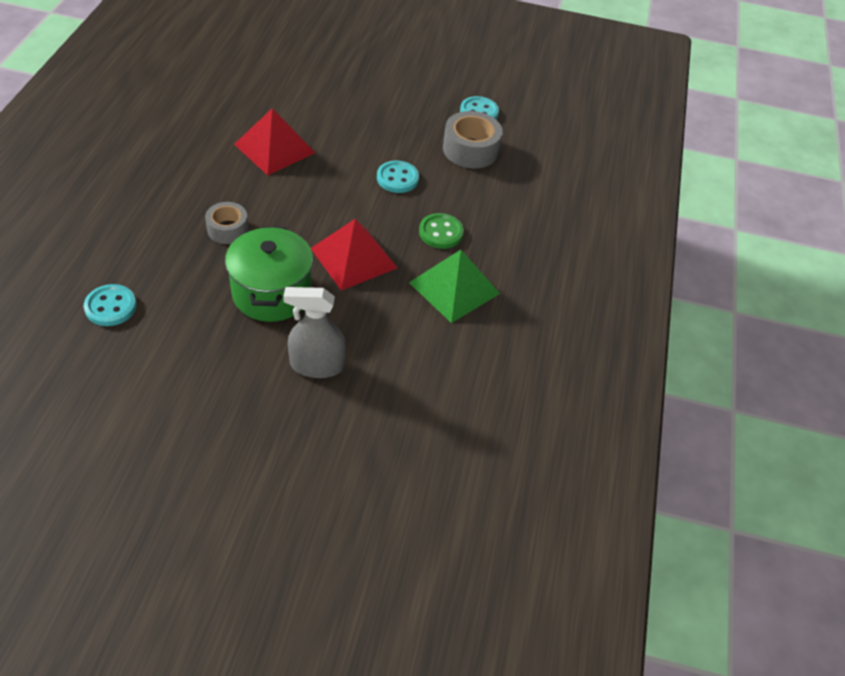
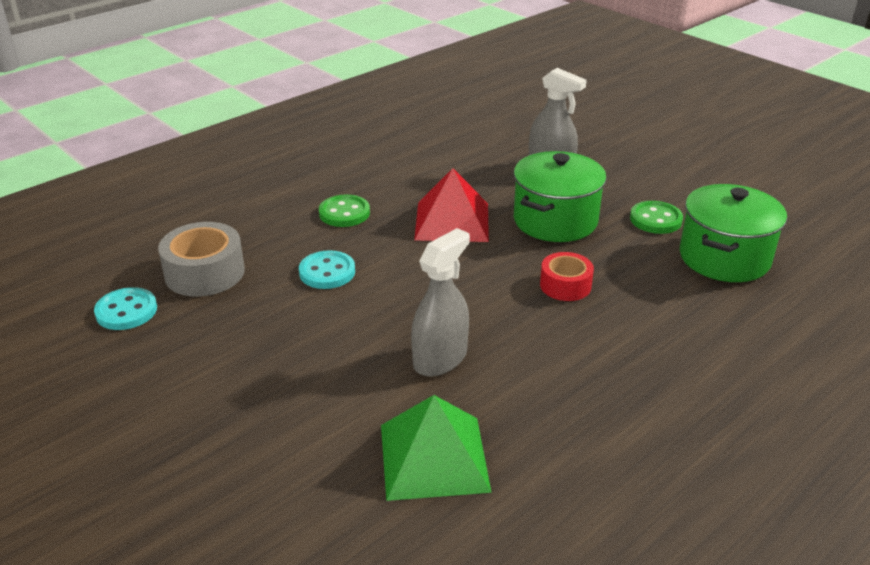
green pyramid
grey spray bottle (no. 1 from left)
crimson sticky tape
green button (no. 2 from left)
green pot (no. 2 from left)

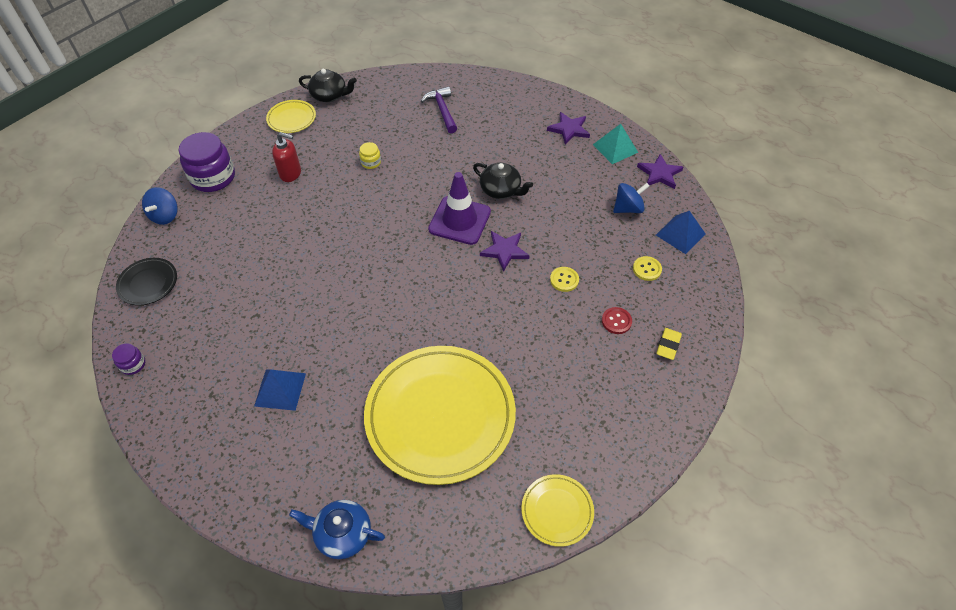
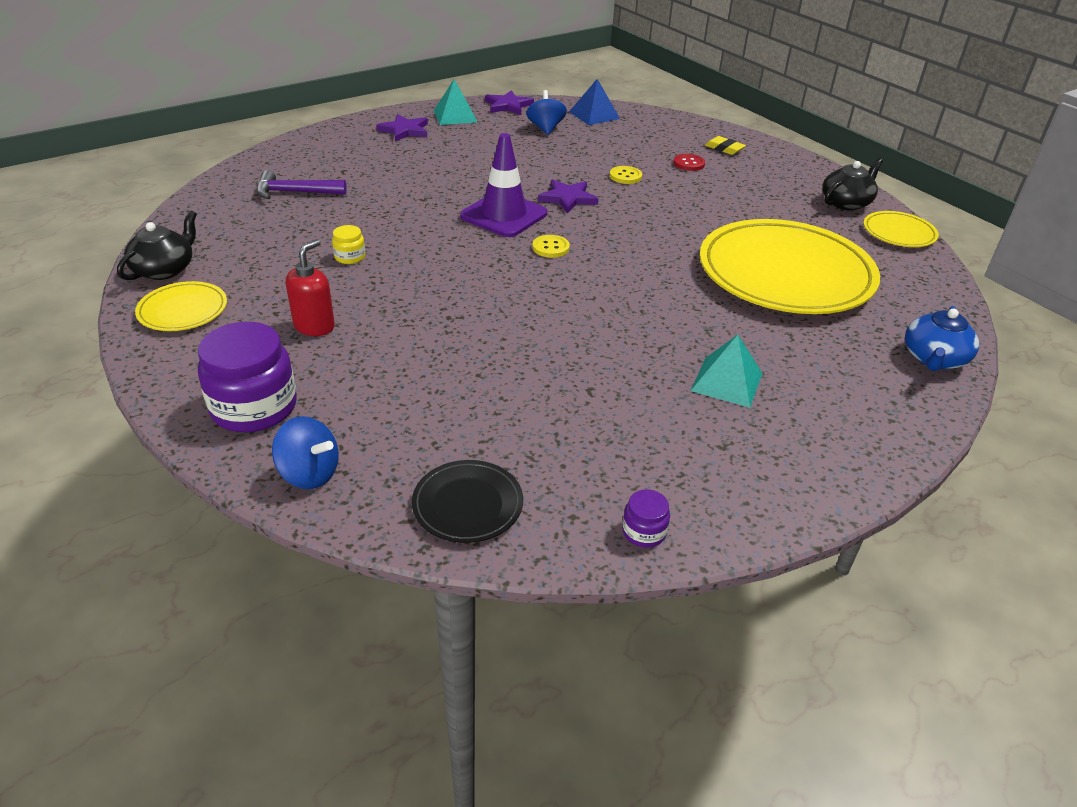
yellow button (no. 1 from left)
teal pyramid (no. 2 from left)
ebony teapot (no. 2 from left)

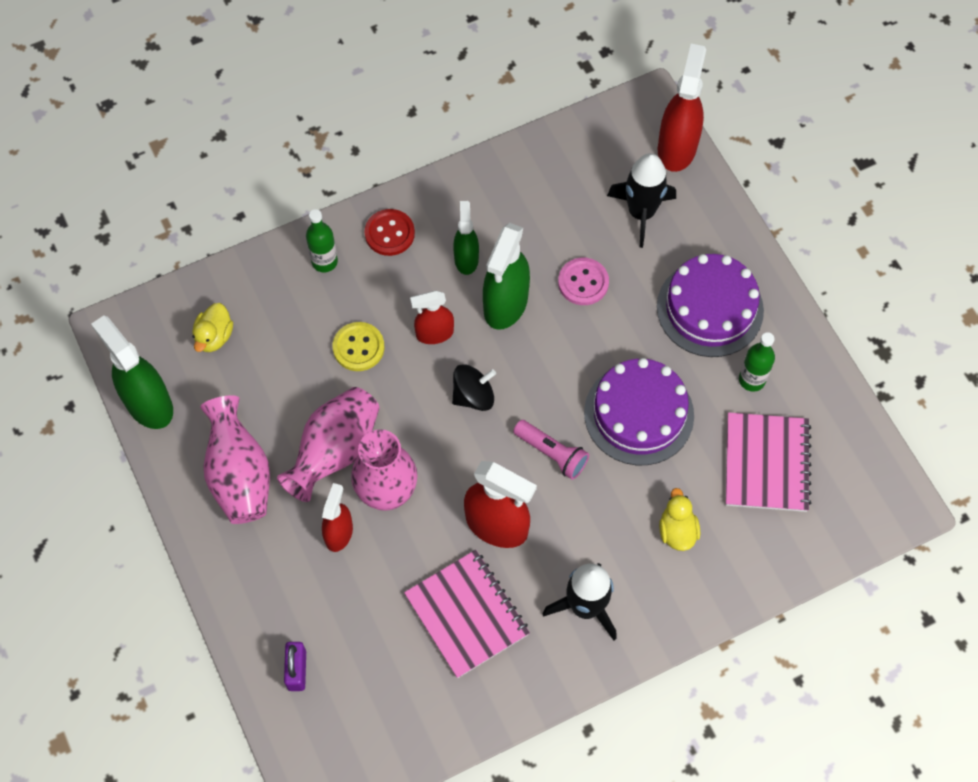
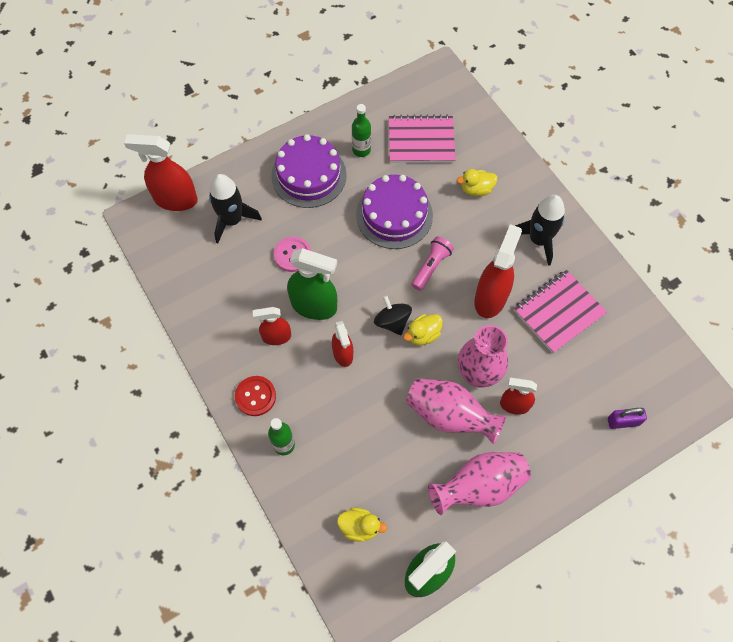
crimson spray bottle (no. 2 from left)
yellow toy duck (no. 2 from left)
yellow button

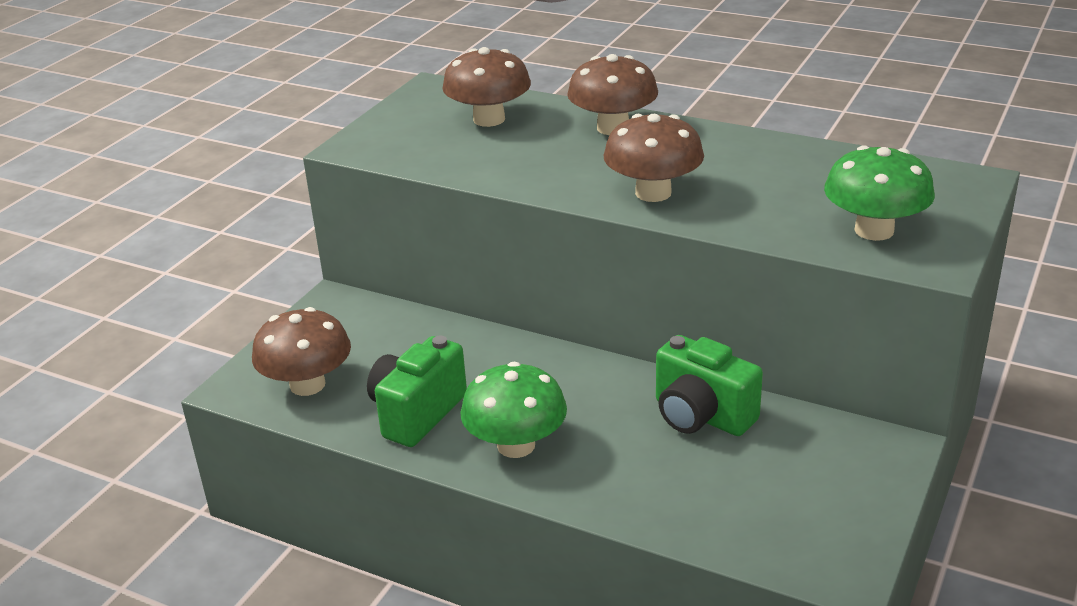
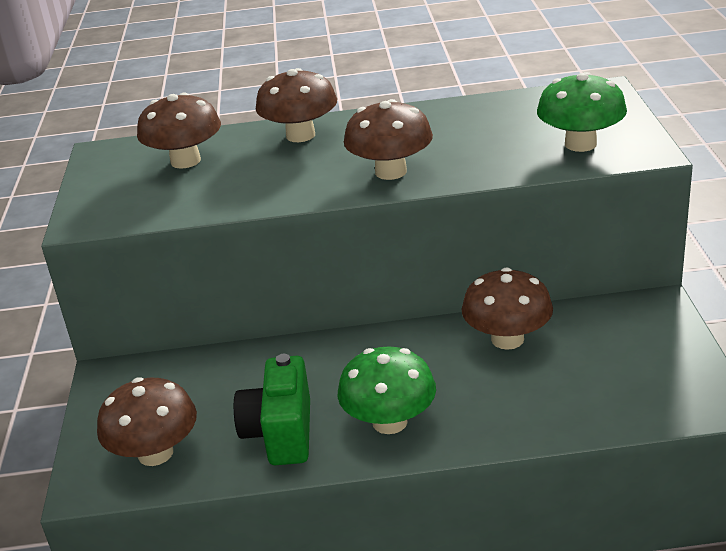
russet fungus (no. 5 from left)

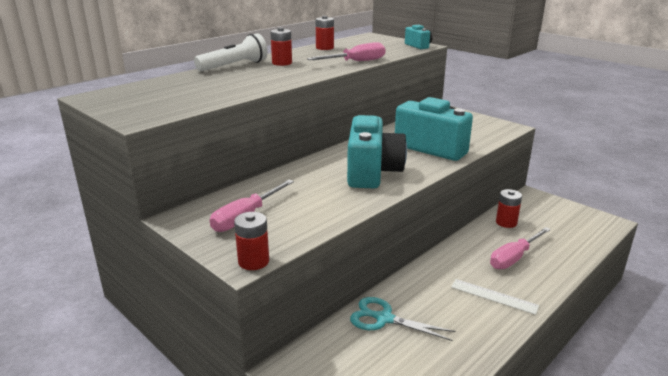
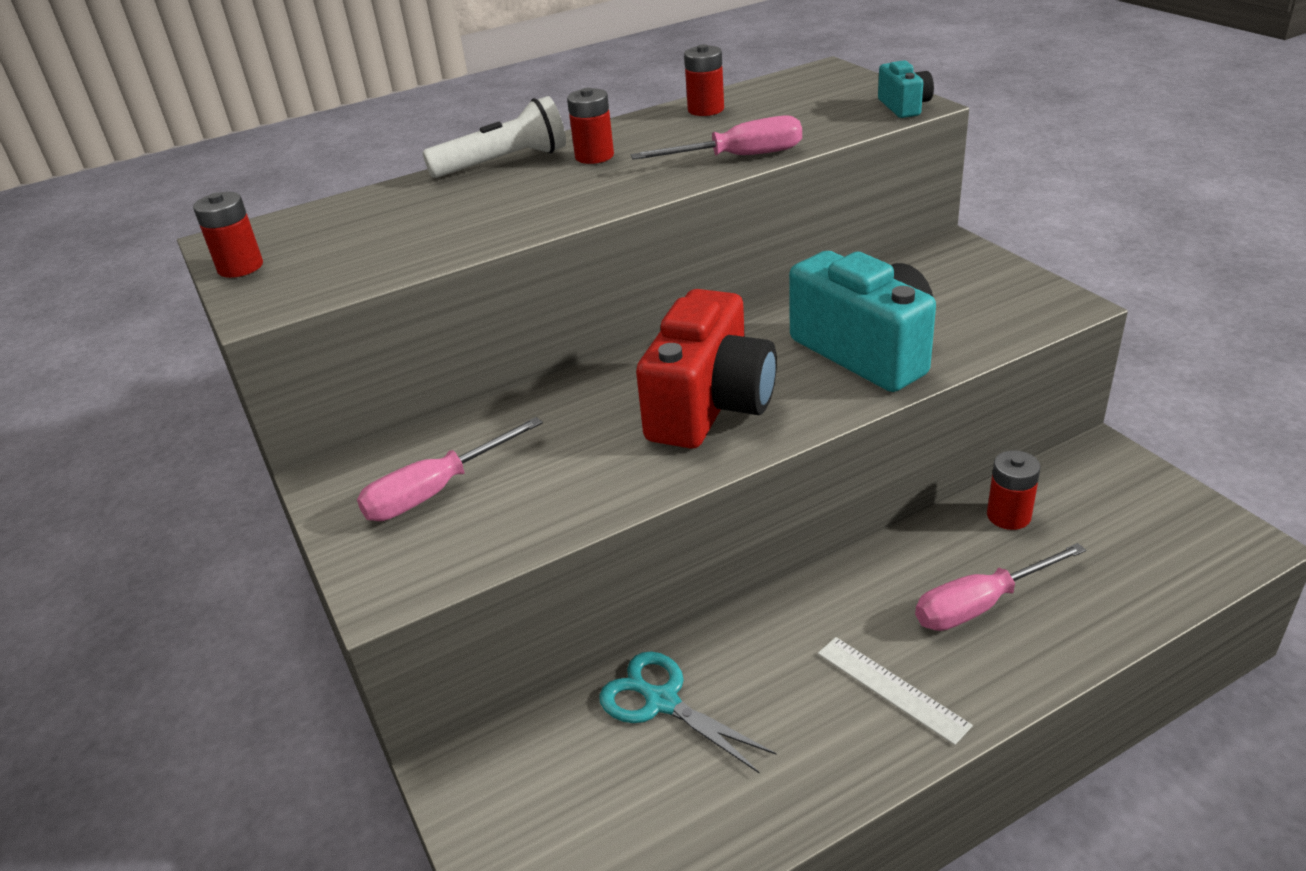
crimson battery (no. 1 from left)
crimson photo camera

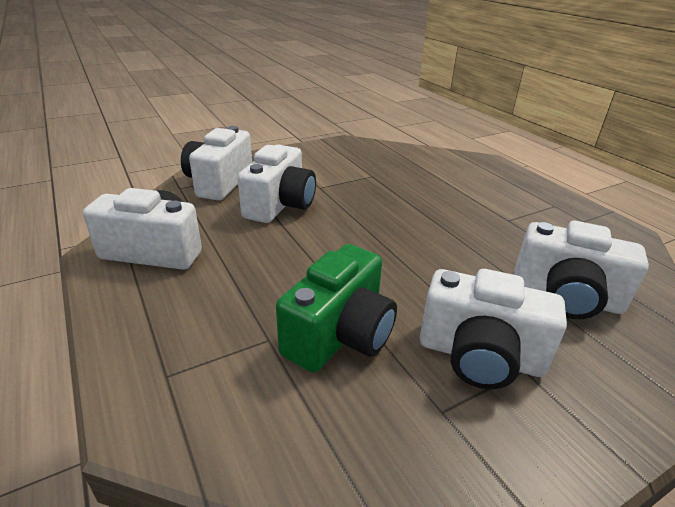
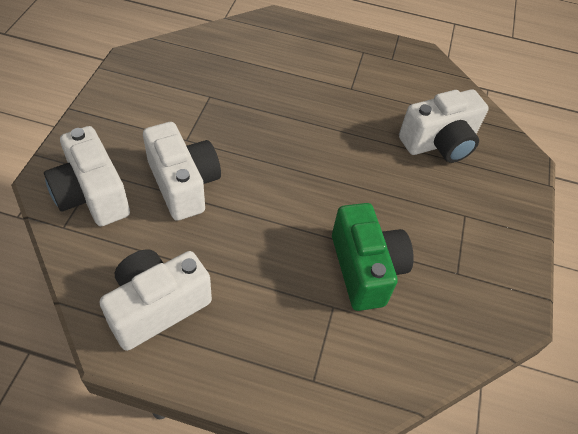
pure white photo camera (no. 4 from left in the first image)

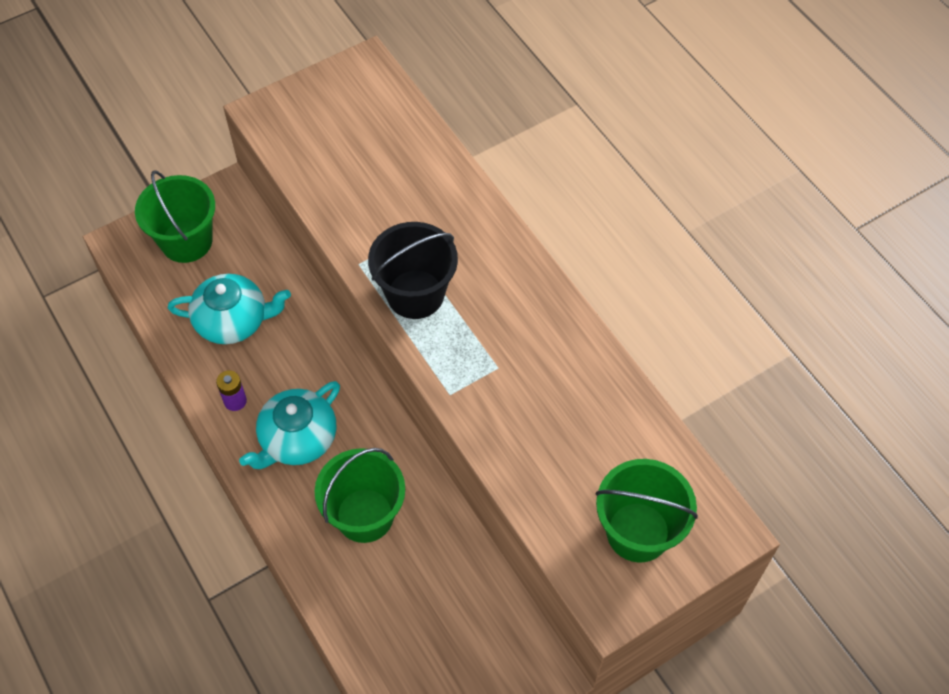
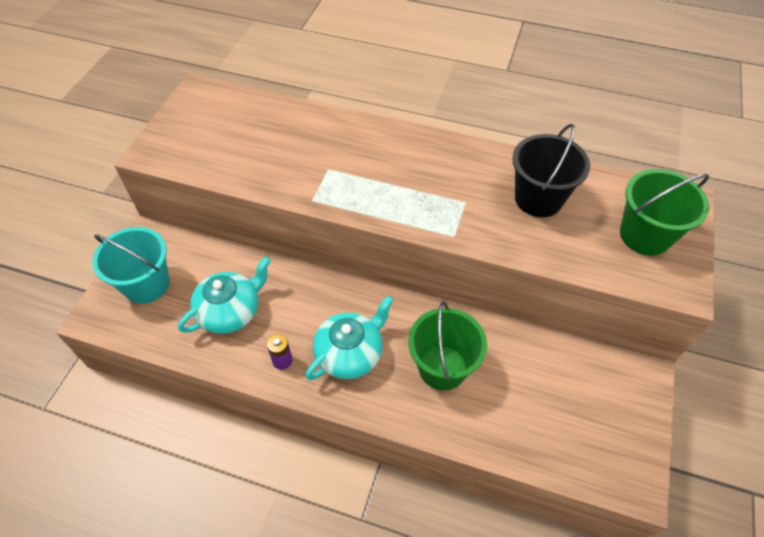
teal bucket
teal teapot (no. 2 from left)
ebony bucket

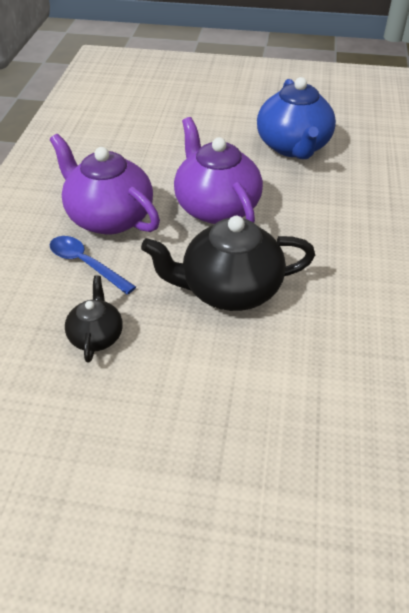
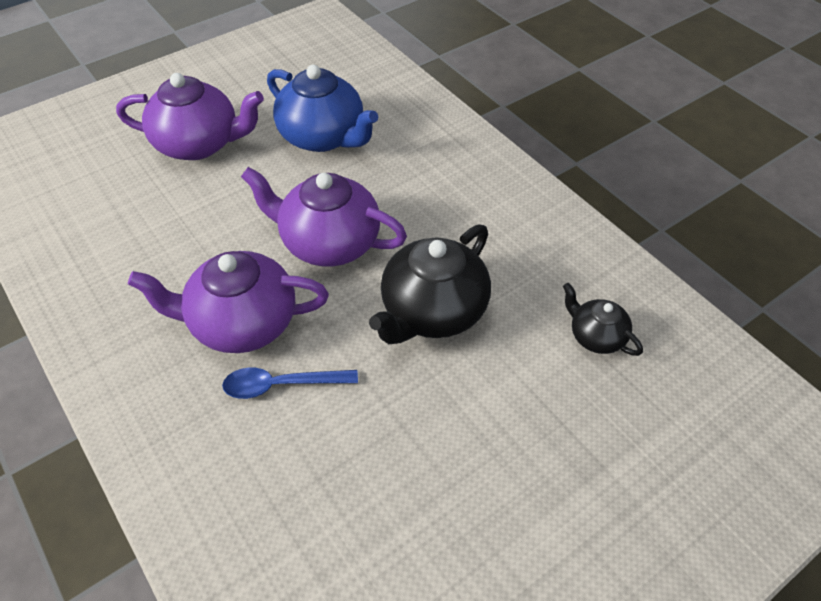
purple teapot (no. 1 from left)
ebony teapot (no. 2 from left)

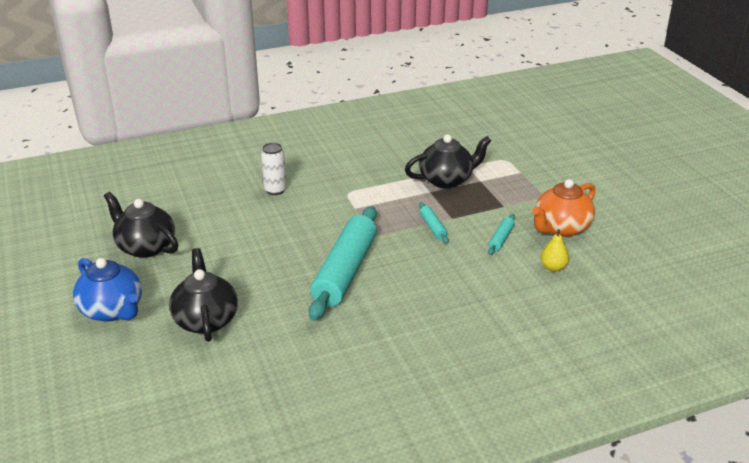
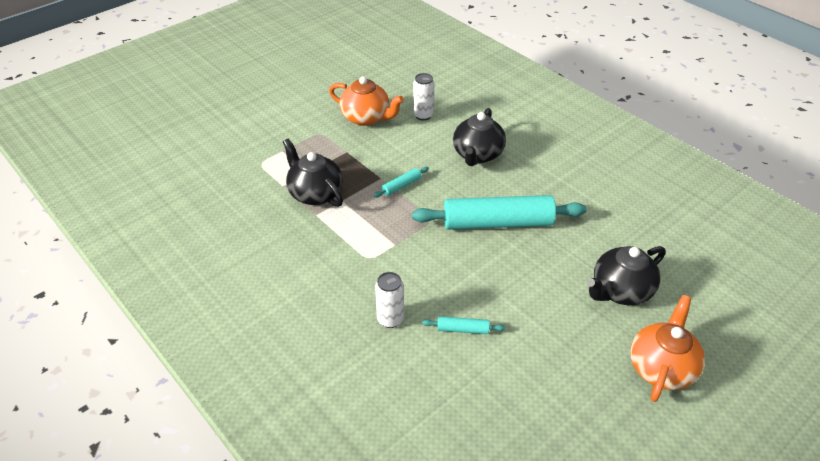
pure white can (no. 2 from left)
teal rolling pin (no. 2 from left)
ebony teapot (no. 2 from left)
orange-coloured teapot (no. 2 from left)

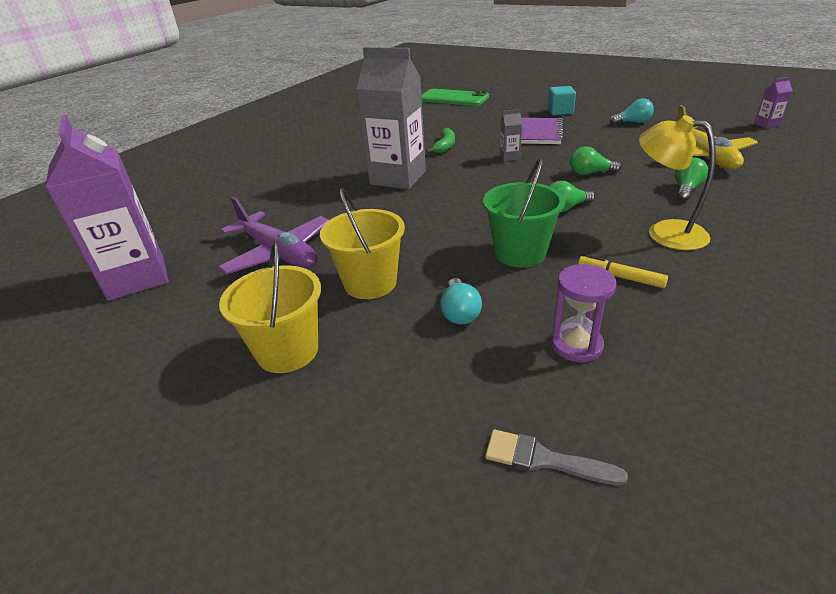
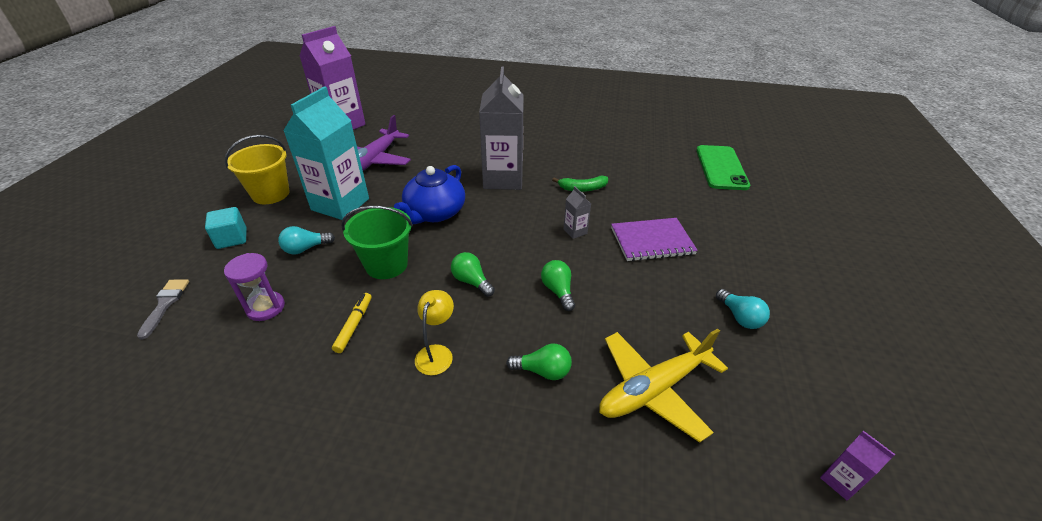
teal block
teal juice carton
royal blue teapot
yellow reading lamp

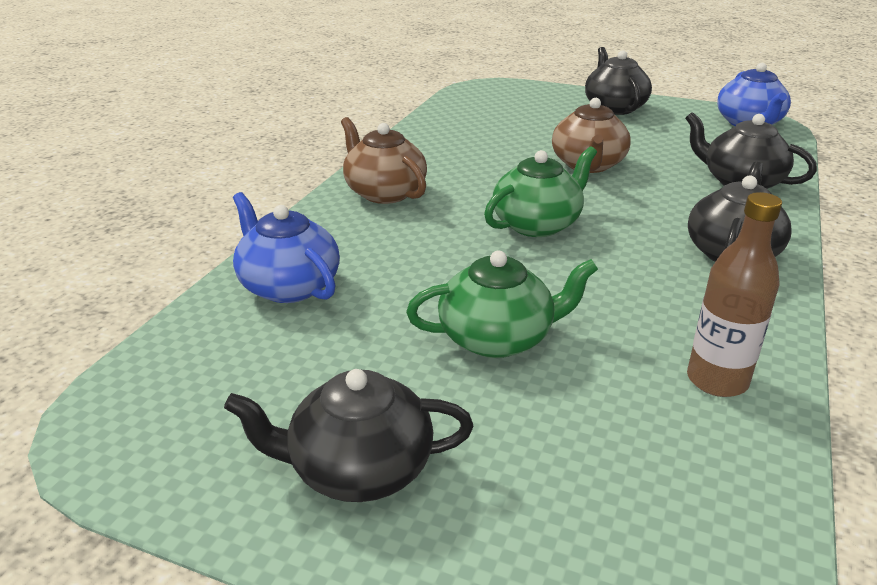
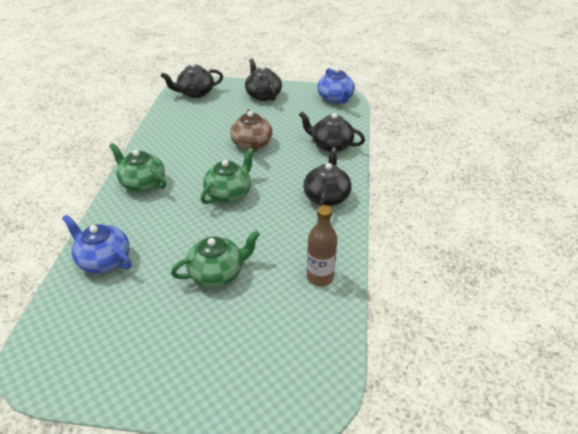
green teapot (no. 1 from left)
ebony teapot (no. 1 from left)

